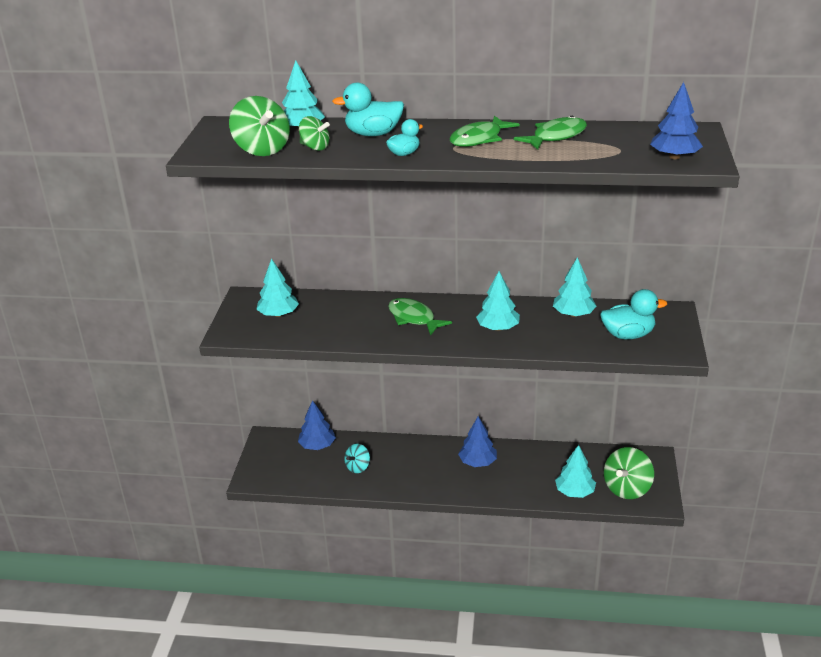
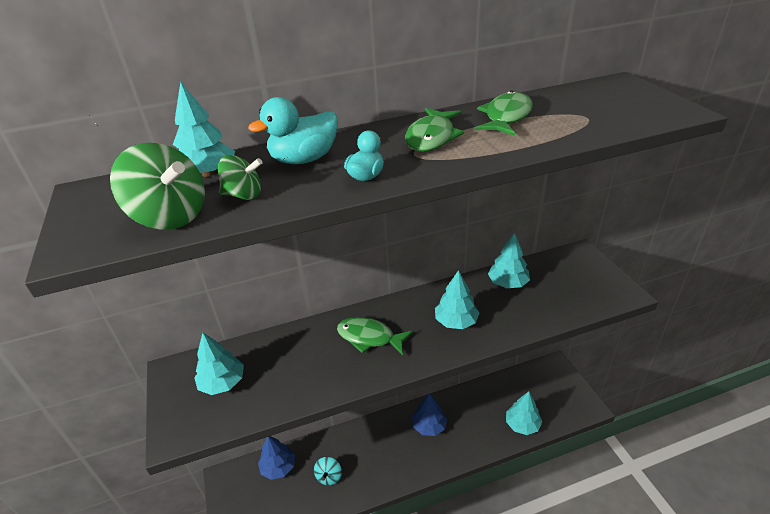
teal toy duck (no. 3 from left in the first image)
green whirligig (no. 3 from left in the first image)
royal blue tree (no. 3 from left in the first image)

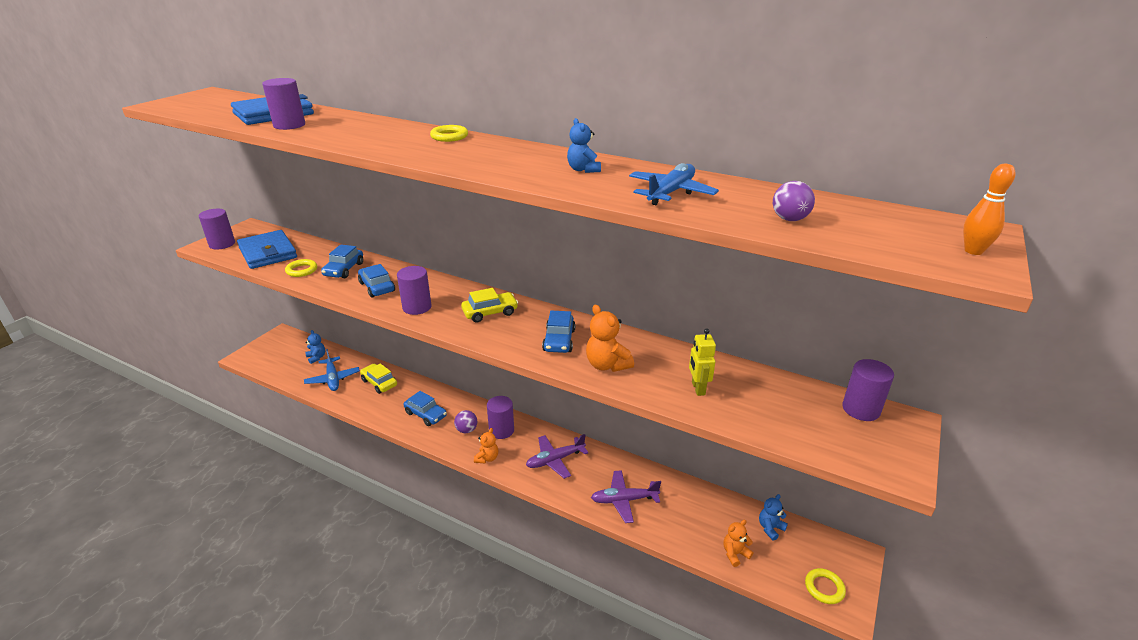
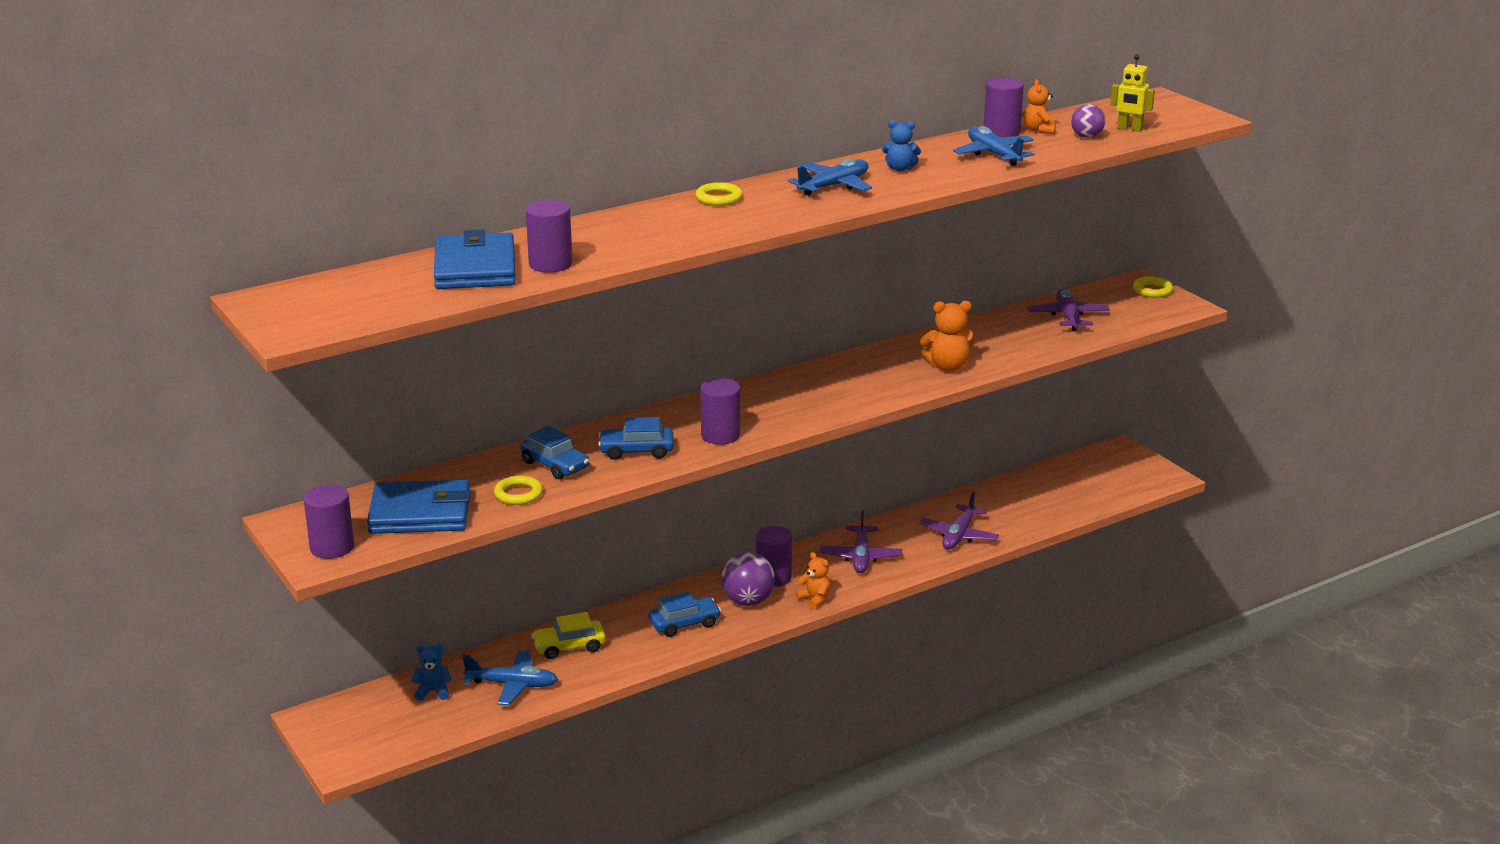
purple sphere (no. 1 from left)
royal blue aeroplane (no. 2 from left)
purple cylinder shape (no. 5 from left)
orange-coloured teddy (no. 3 from left)
purple aeroplane (no. 3 from left)
yellow robot
yellow torus (no. 3 from left)
yellow automobile (no. 2 from left in the first image)
royal blue automobile (no. 4 from left in the first image)
royal blue teddy (no. 3 from left in the first image)
orange-coloured bowling pin

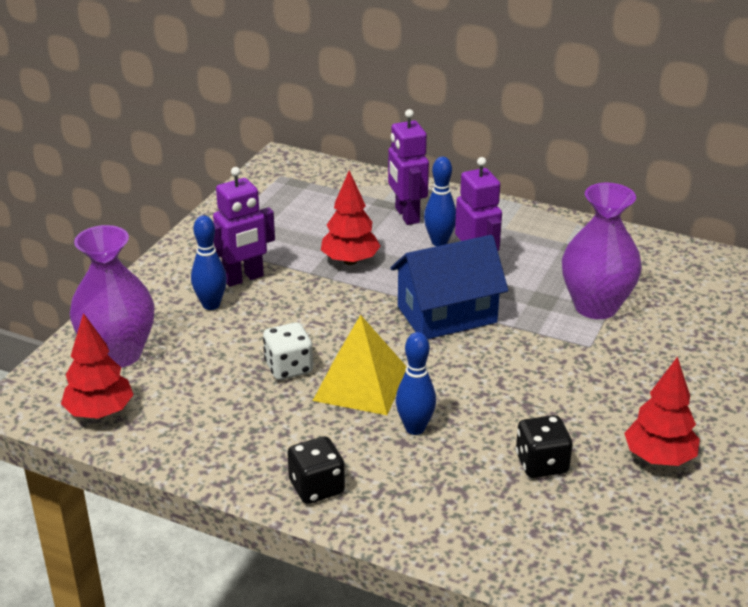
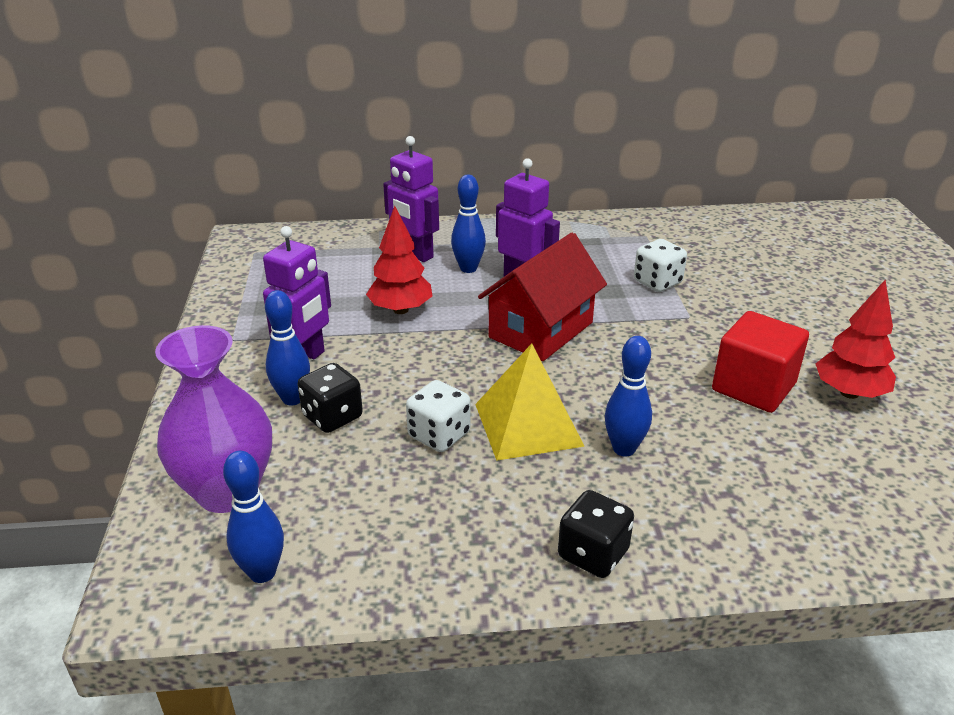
royal blue bowling pin (no. 1 from left)
ebony dice (no. 1 from left)
crimson house
pure white dice (no. 2 from left)
crimson block

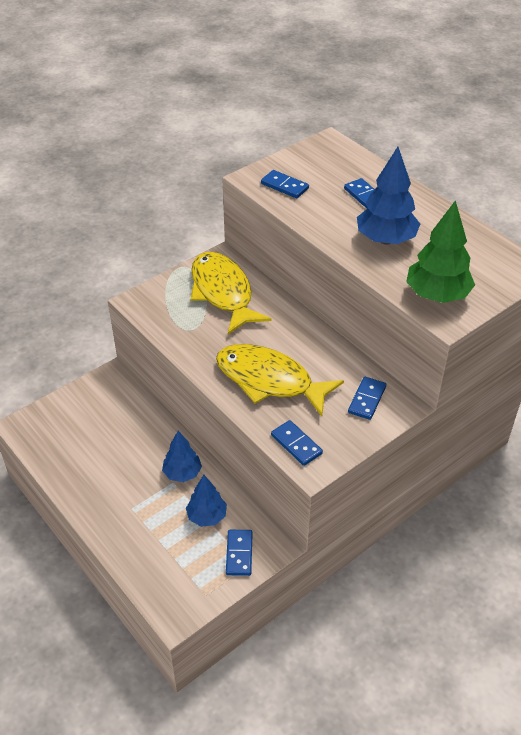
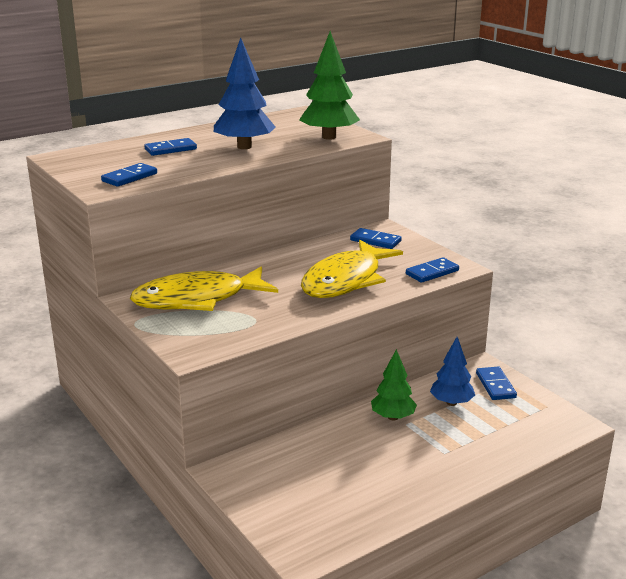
green tree (no. 2 from left)
royal blue domino (no. 5 from left)

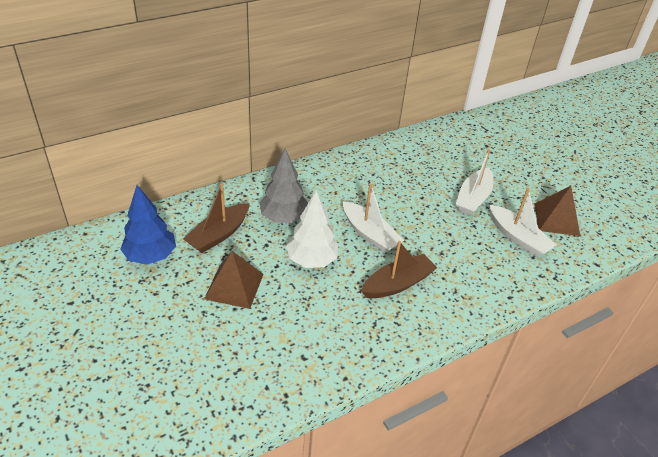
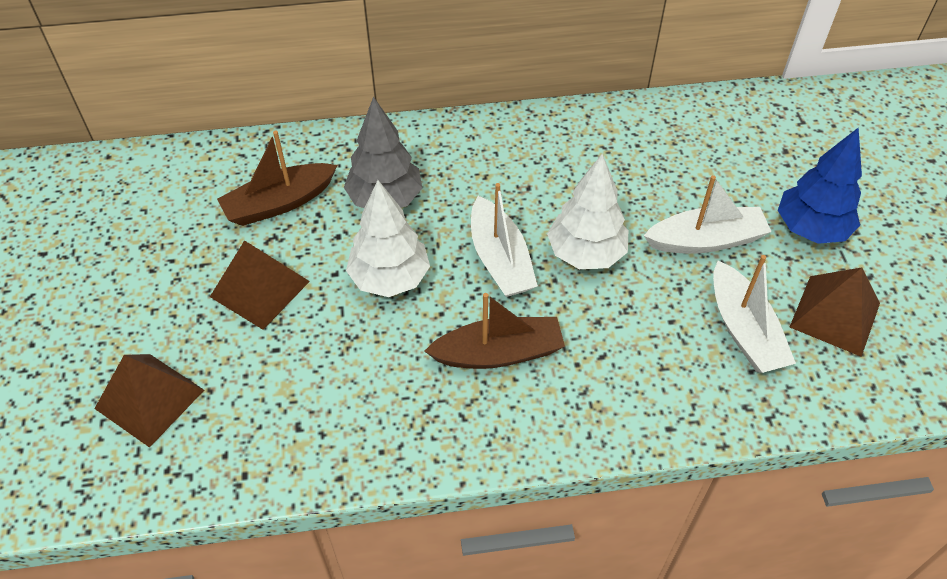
russet pyramid (no. 1 from left)
pure white tree (no. 2 from left)
pure white toy boat (no. 2 from left)
royal blue tree

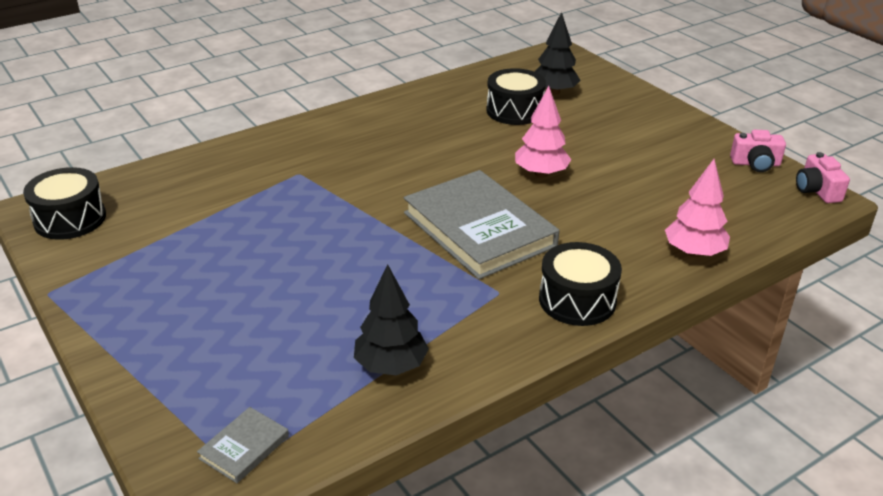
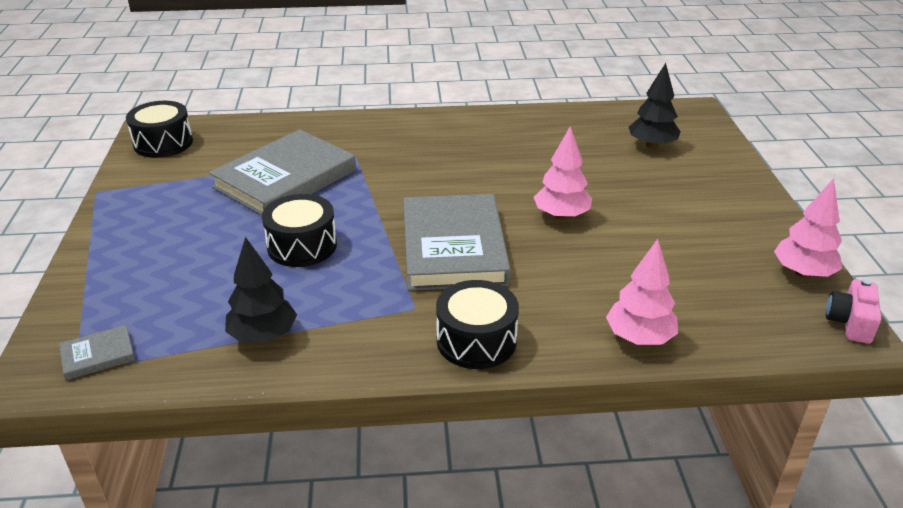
grey hardcover (no. 2 from left)
ebony drum (no. 2 from left)
rose-pink tree (no. 3 from left)

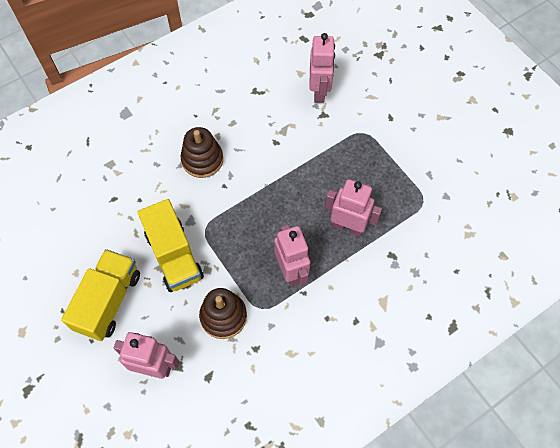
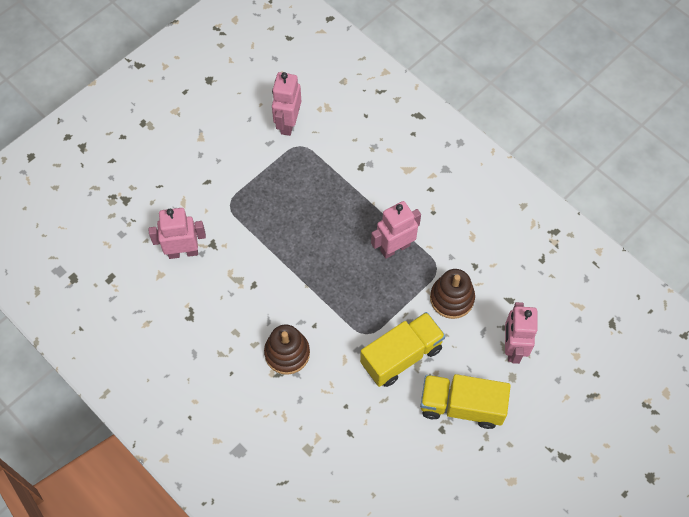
rose-pink robot (no. 2 from left)

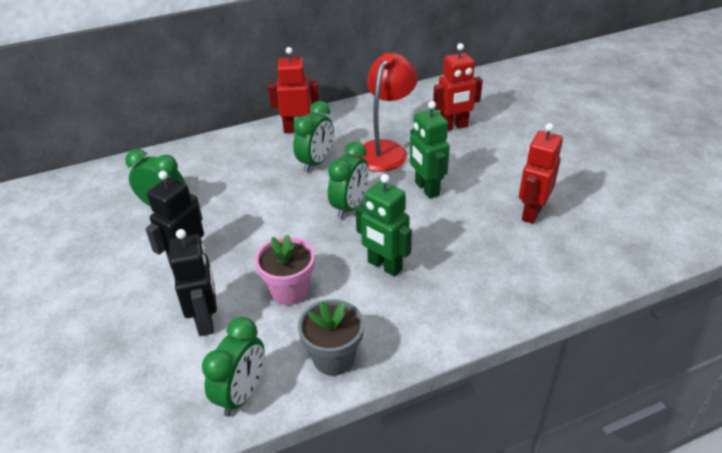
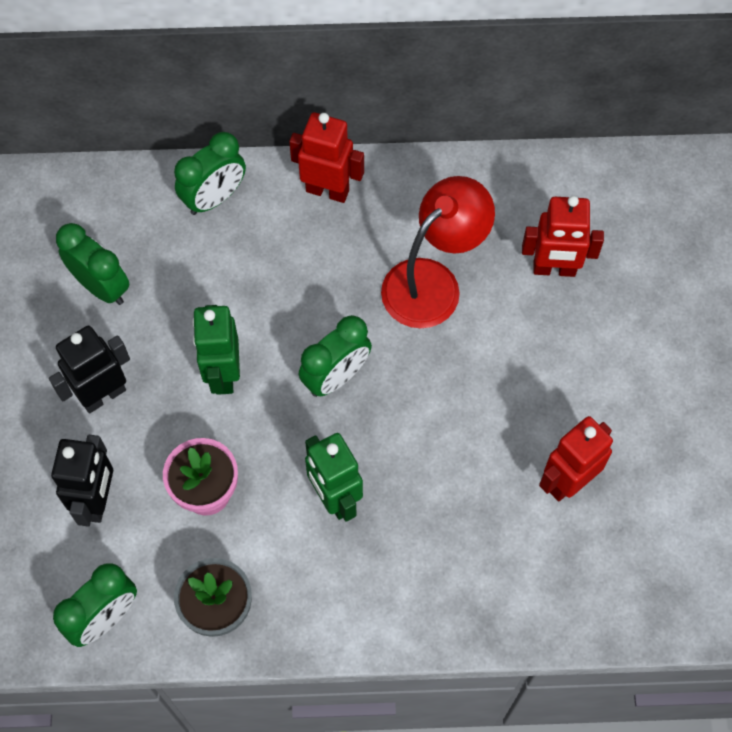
green bedside clock (no. 3 from left)
green robot (no. 1 from left)

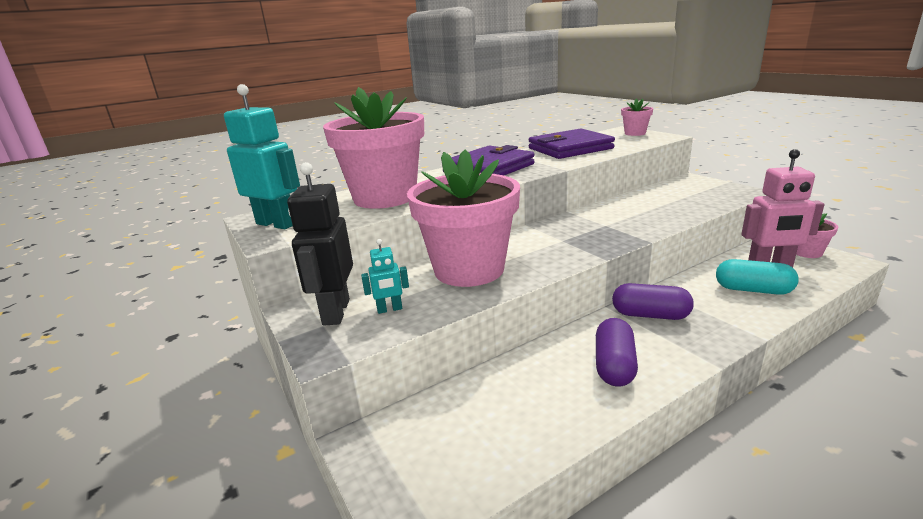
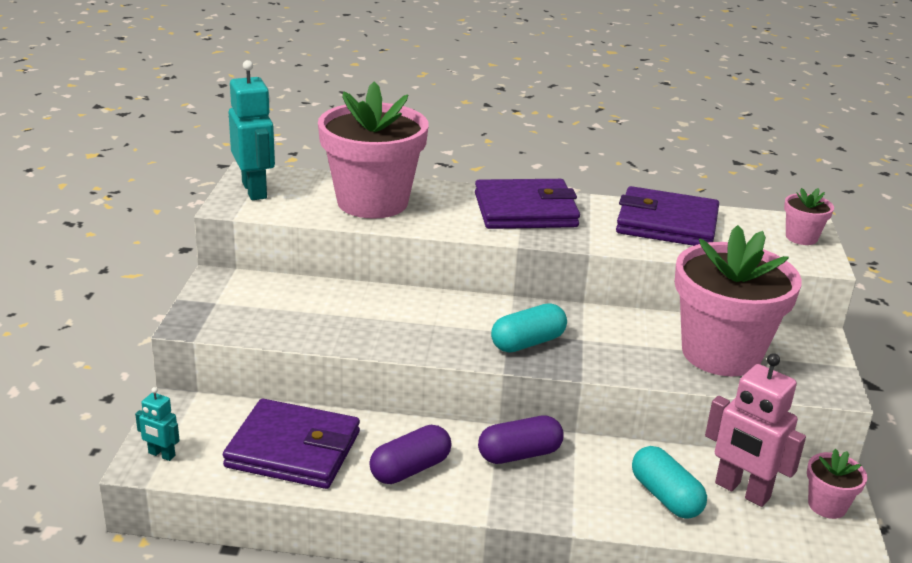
teal robot (no. 1 from left)
purple billfold (no. 1 from left)
purple pill (no. 2 from left)
teal pill (no. 1 from left)
rose-pink flower pot (no. 2 from left)
ebony robot

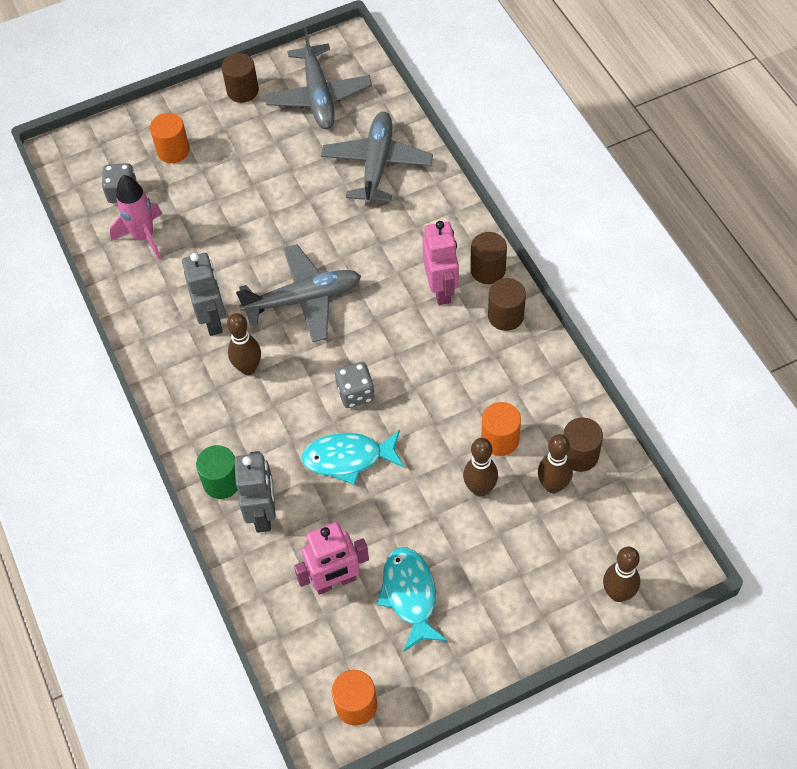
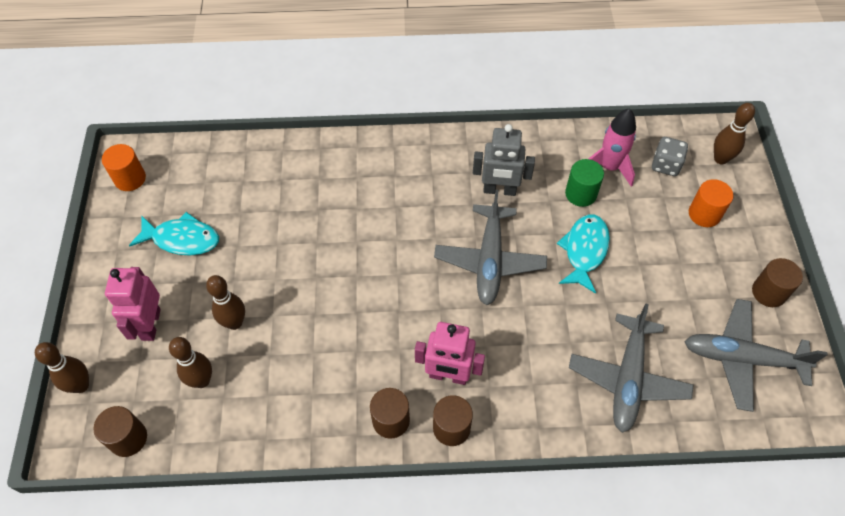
russet cylinder shape (no. 1 from left)
rose-pink robot (no. 1 from left)
teal fish (no. 2 from left)
green cylinder shape
grey aeroplane (no. 2 from left)
russet bowling pin (no. 4 from left)
grey robot (no. 2 from left in the first image)
grey dice (no. 2 from left in the first image)
orange-coloured cylinder shape (no. 3 from left in the first image)

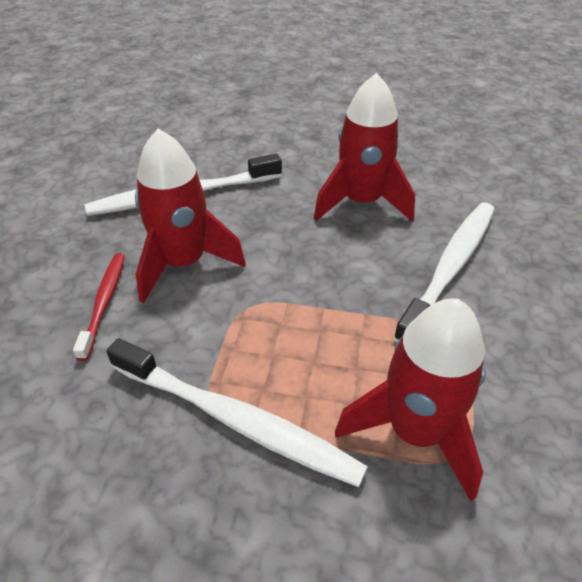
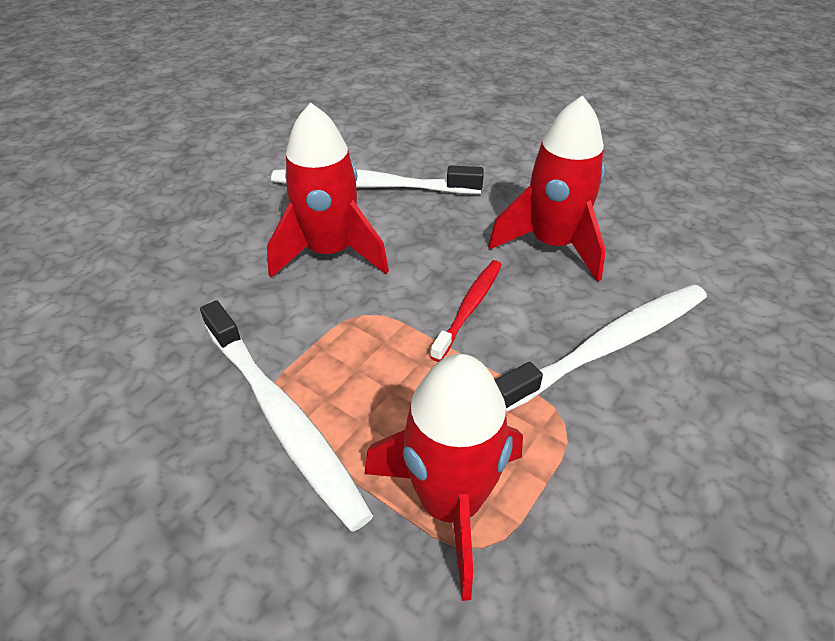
crimson tooth brush

